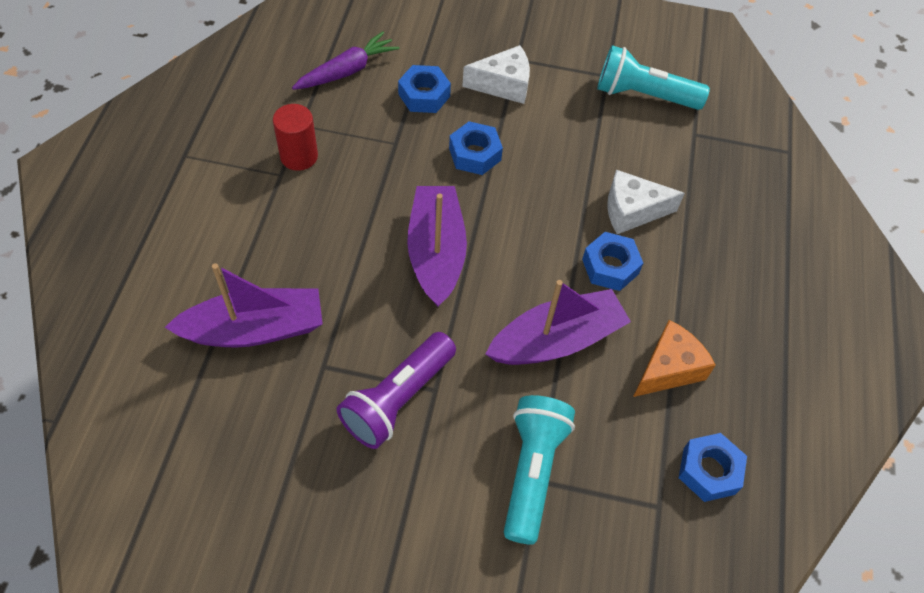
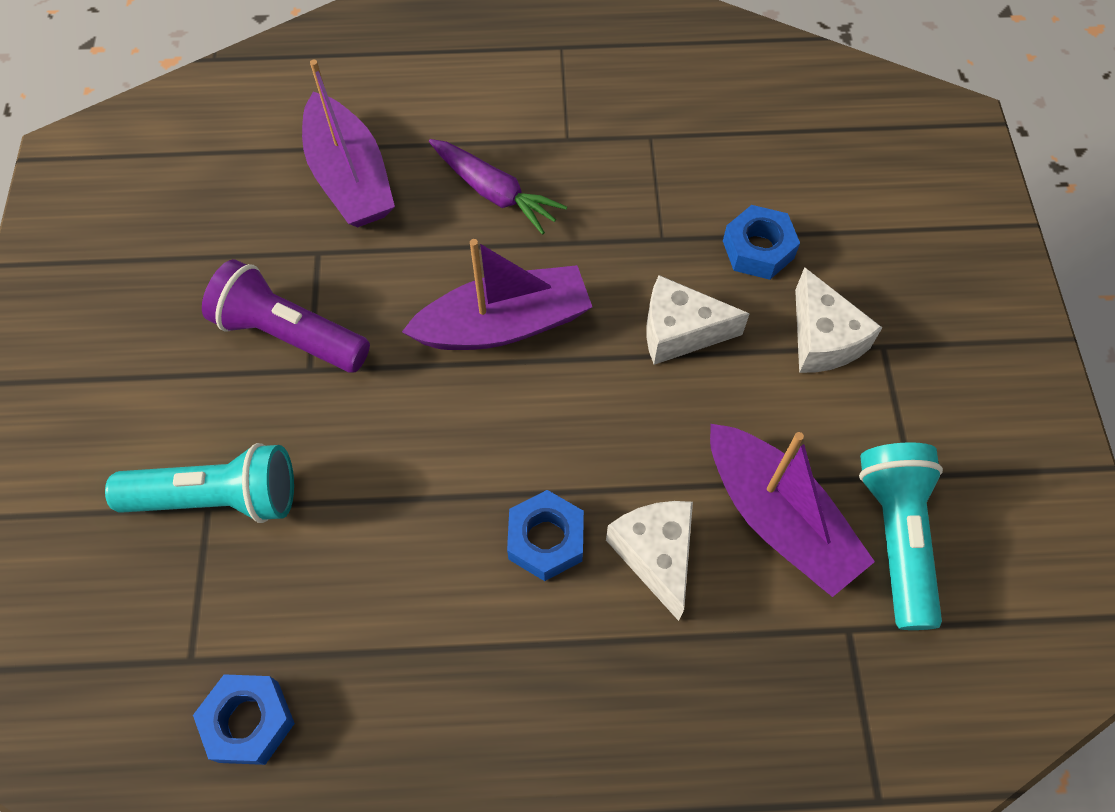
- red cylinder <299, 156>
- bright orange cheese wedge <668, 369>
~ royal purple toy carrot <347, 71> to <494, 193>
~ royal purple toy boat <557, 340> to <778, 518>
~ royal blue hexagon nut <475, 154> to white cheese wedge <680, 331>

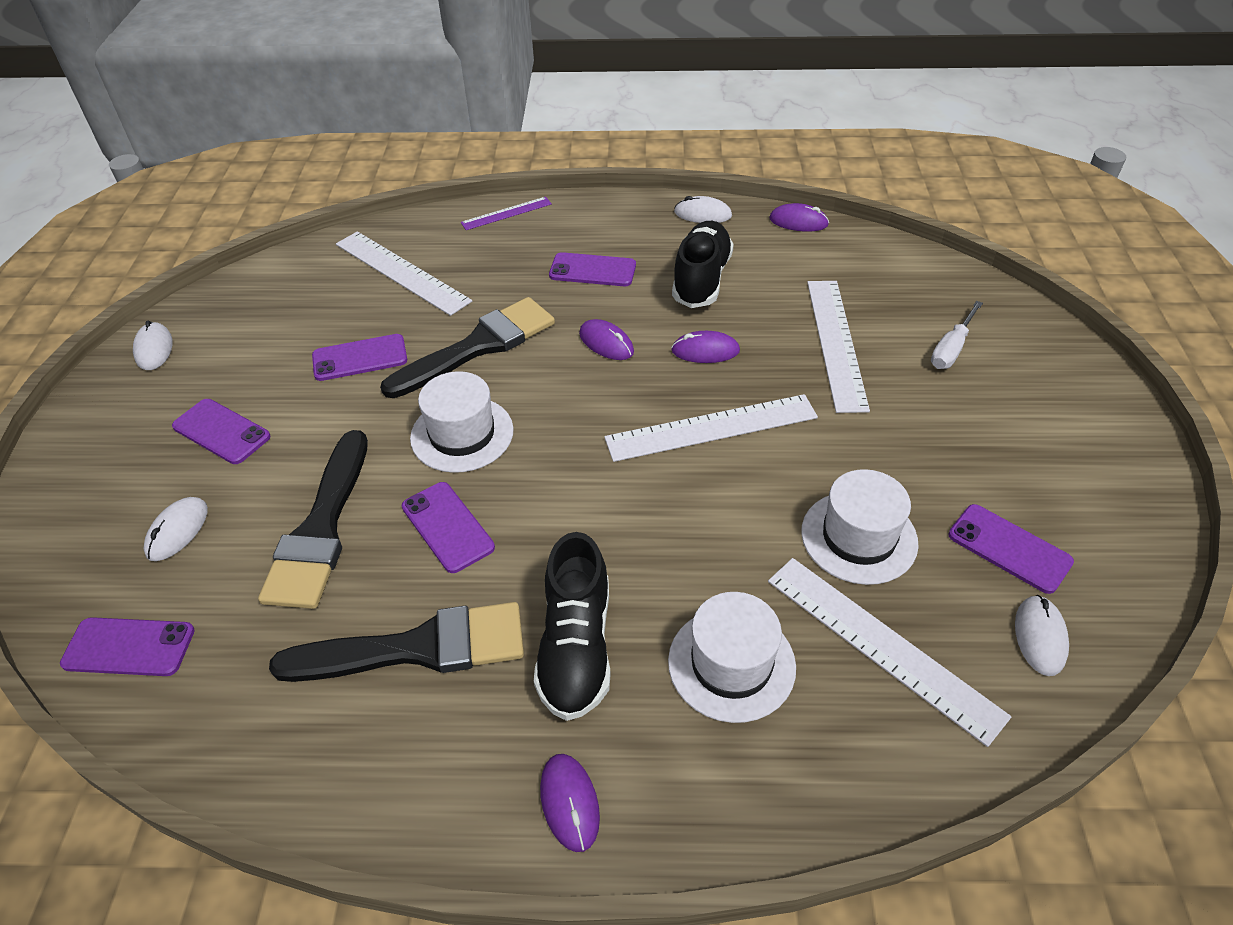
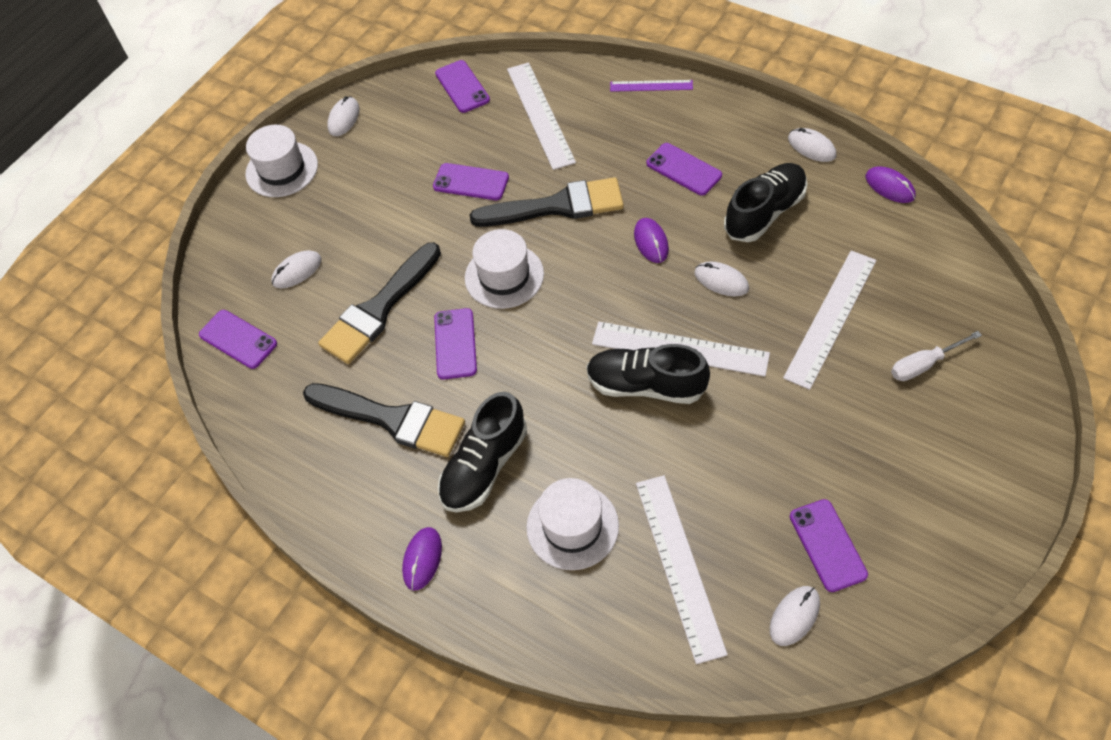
+ black shoe <645, 385>
~ royal purple smartphone <221, 432> to <462, 87>
~ white top hat <859, 537> to <282, 169>
~ royal purple PC mouse <705, 351> to white PC mouse <721, 281>

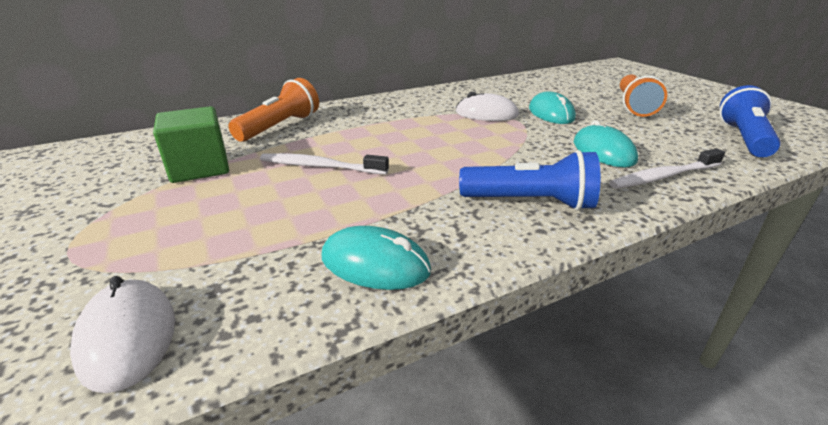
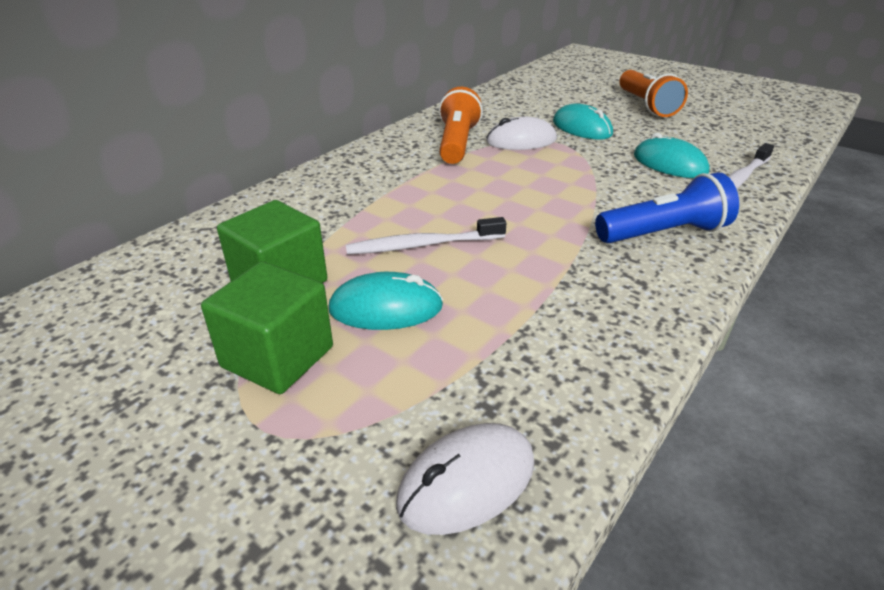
- royal blue flashlight <743, 138>
+ leaf-green block <278, 357>
~ bright orange flashlight <280, 127> to <457, 143>
~ aqua PC mouse <375, 264> to <386, 307>
~ white PC mouse <127, 336> = <467, 482> 75 degrees counterclockwise

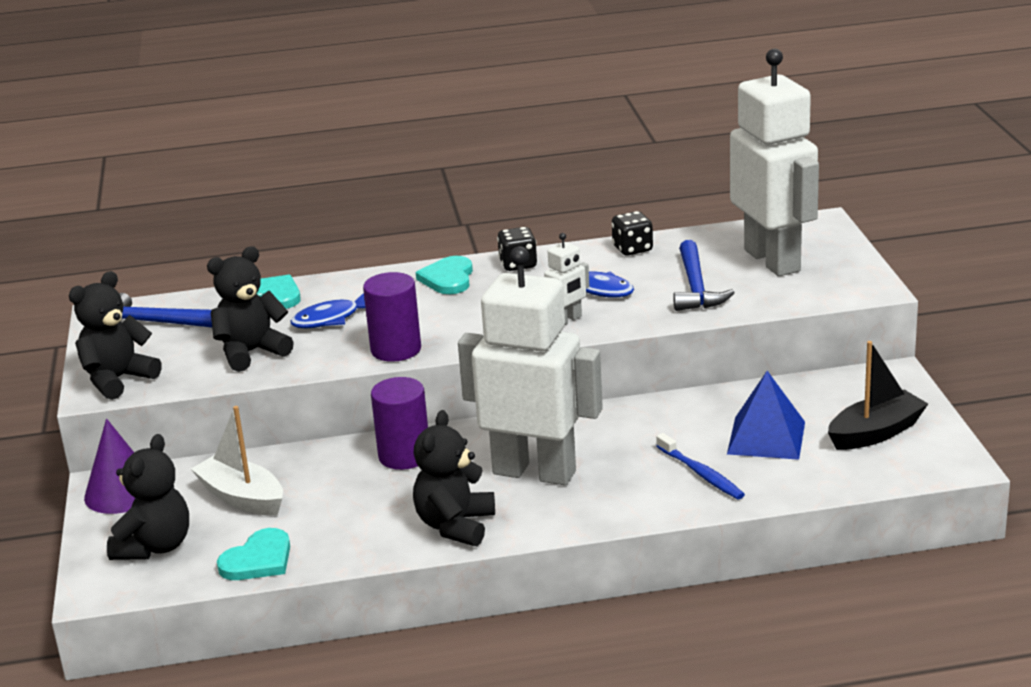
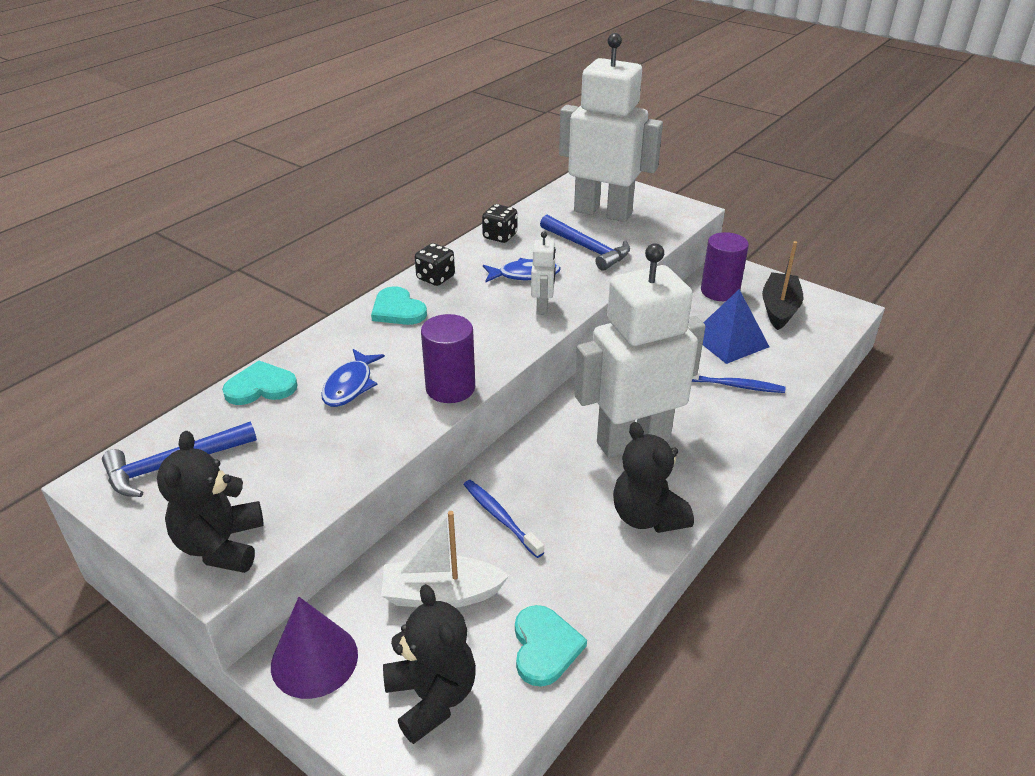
- black stuffed bear <251, 352>
+ royal blue dental brush <500, 517>
~ royal purple cylinder <404, 456> to <719, 291>

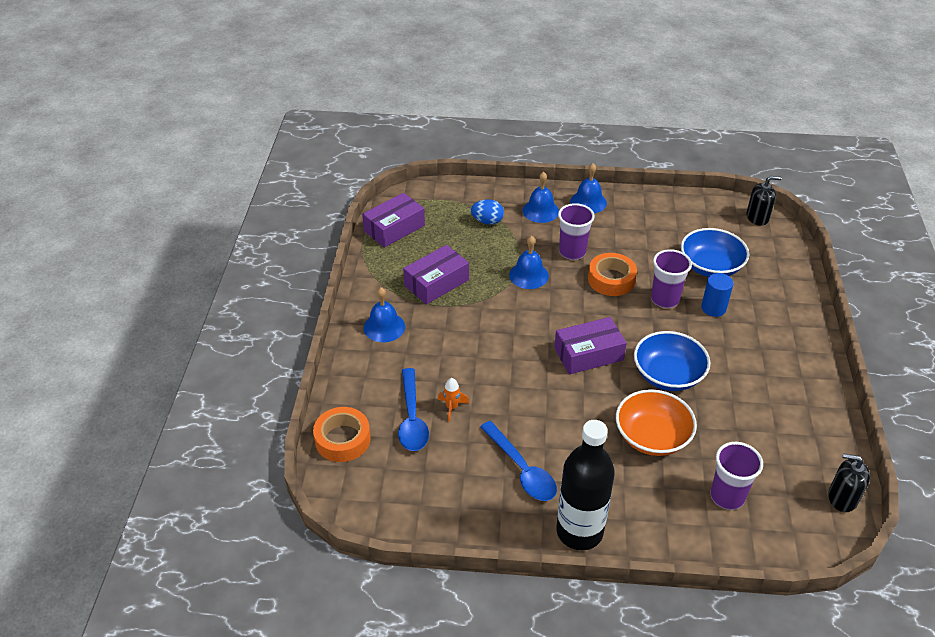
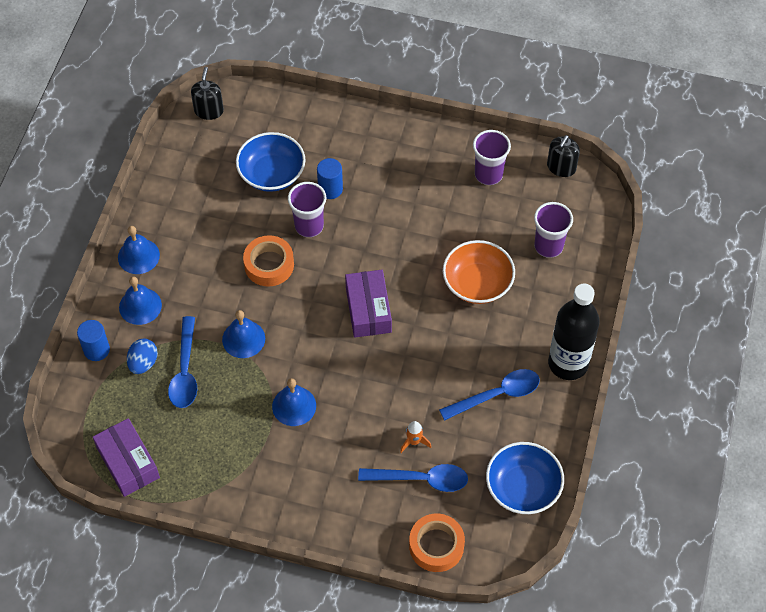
- royal purple box <436, 283>
+ royal blue cylinder <96, 350>
+ royal blue tablespoon <185, 371>
~ royal blue hand bell <384, 327> to <294, 406>
~ royal purple cup <572, 252> to <488, 174>
~ royal blue deep dish <668, 375> to <523, 487>

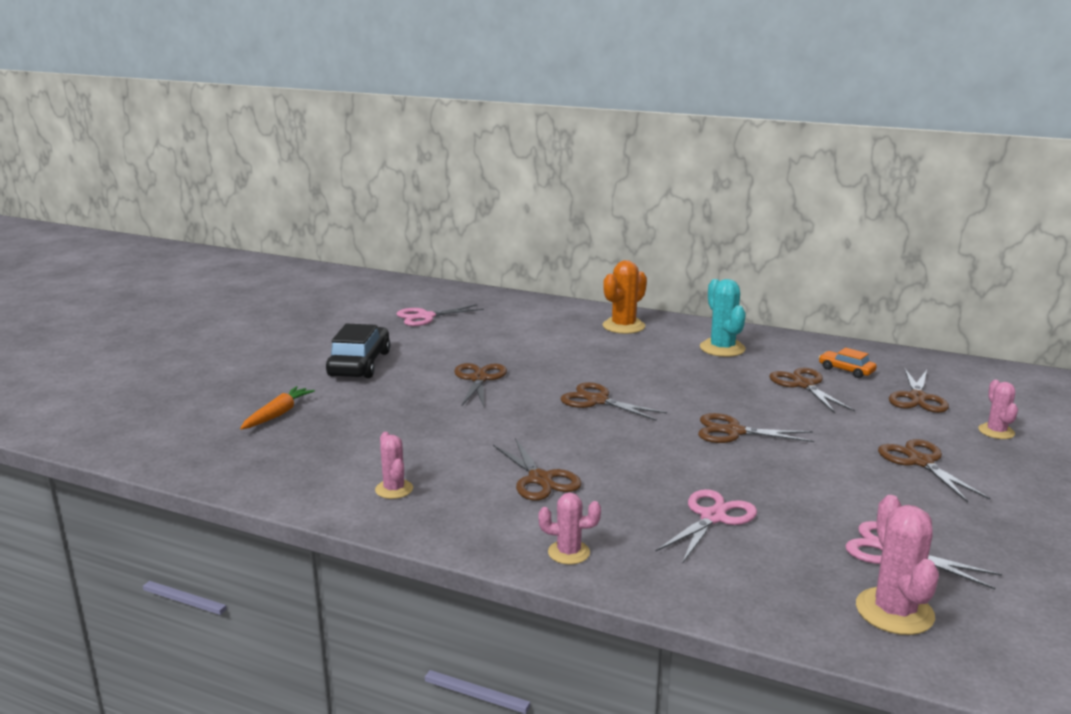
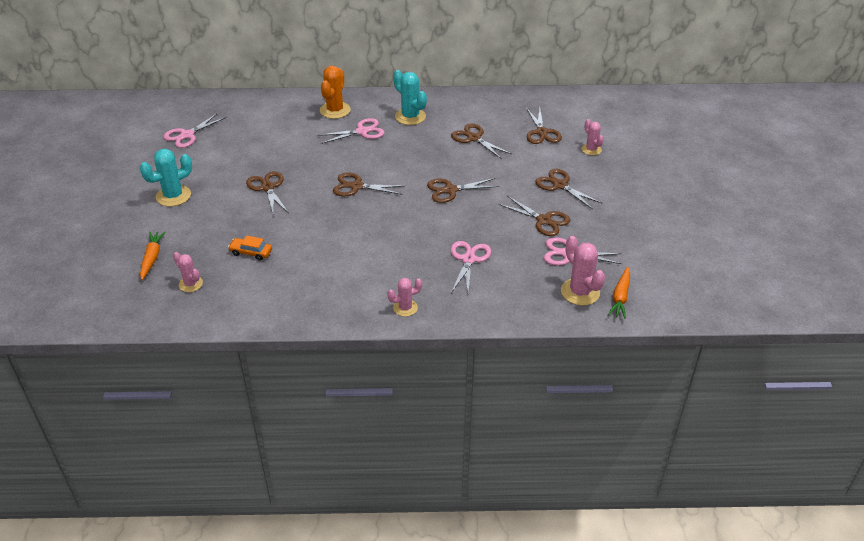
+ pink scissors <362, 131>
+ bright orange toy carrot <620, 297>
~ pink saguaro cactus <394, 489> to <190, 284>
~ dark brown scissors <540, 479> to <544, 220>
~ bright orange automobile <846, 370> to <251, 252>
~ black automobile <359, 364> to aqua saguaro cactus <173, 196>

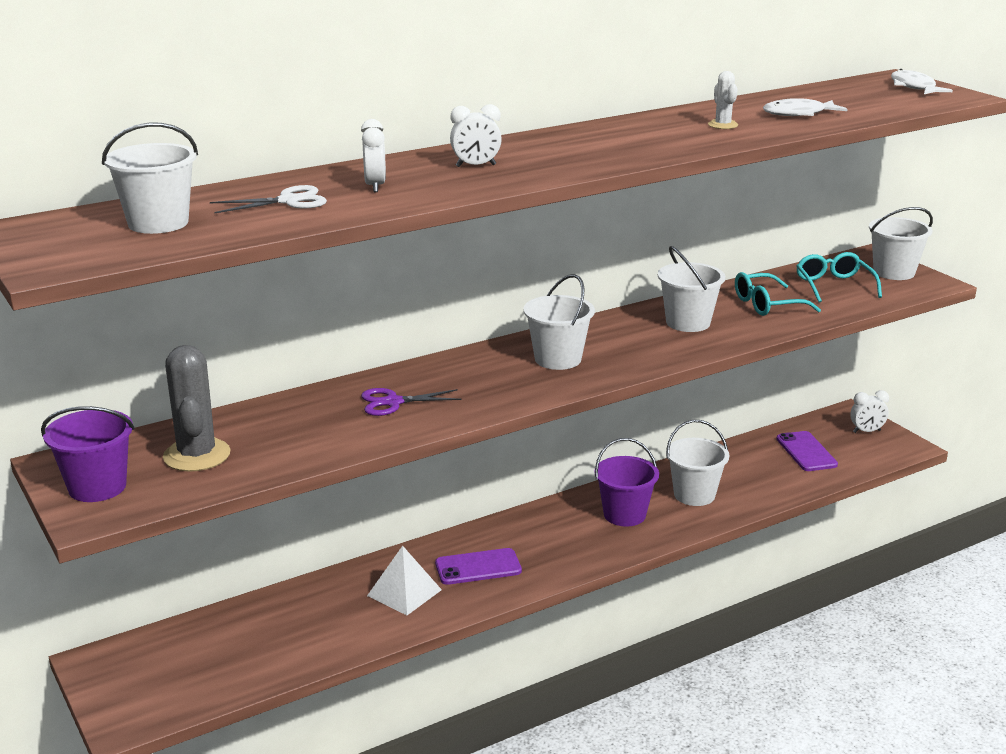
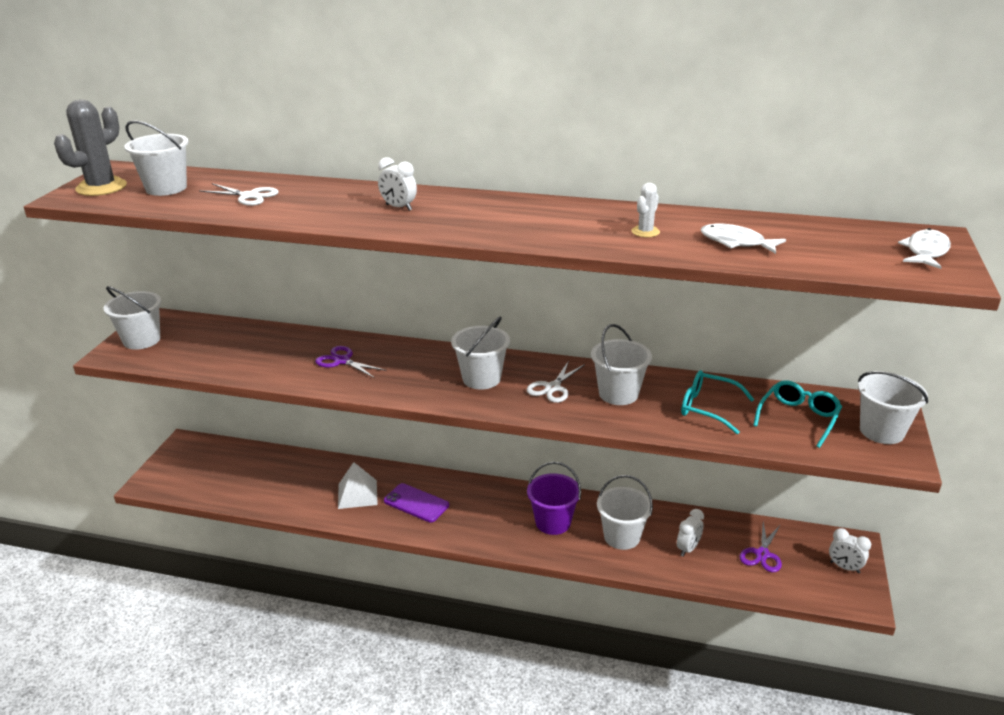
+ white scissors <552, 388>
~ gray saguaro cactus <197, 455> to <101, 187>
~ white bedside clock <375, 186> to <688, 549>
~ royal purple smartphone <806, 452> to royal purple scissors <762, 554>
~ royal purple pail <97, 487> to white pail <142, 340>

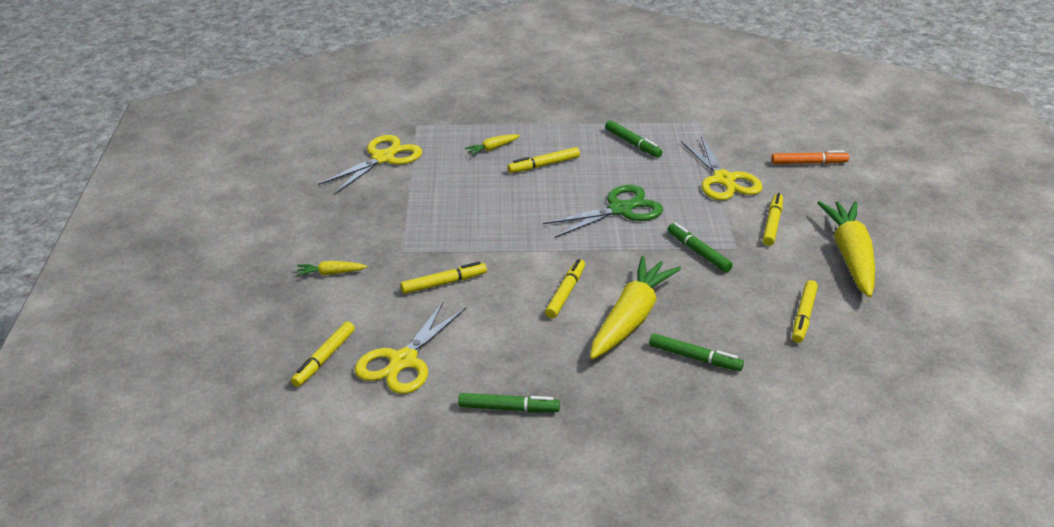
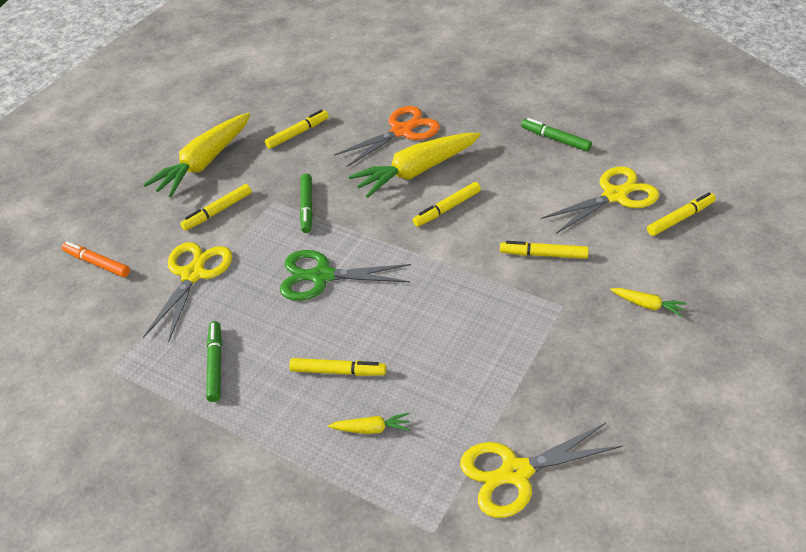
~ leaf-green felt pen <695, 358> to bright orange scissors <402, 131>

